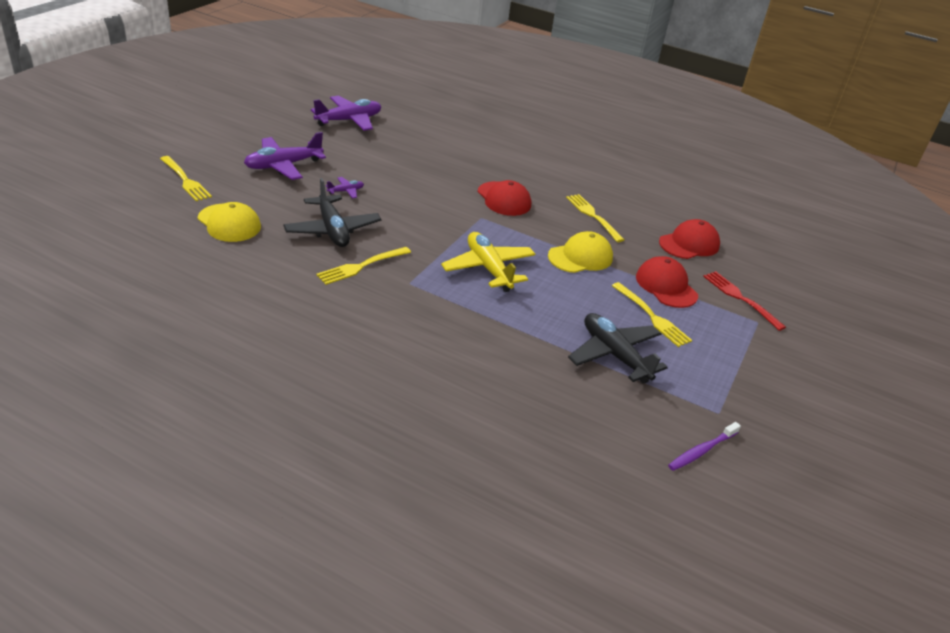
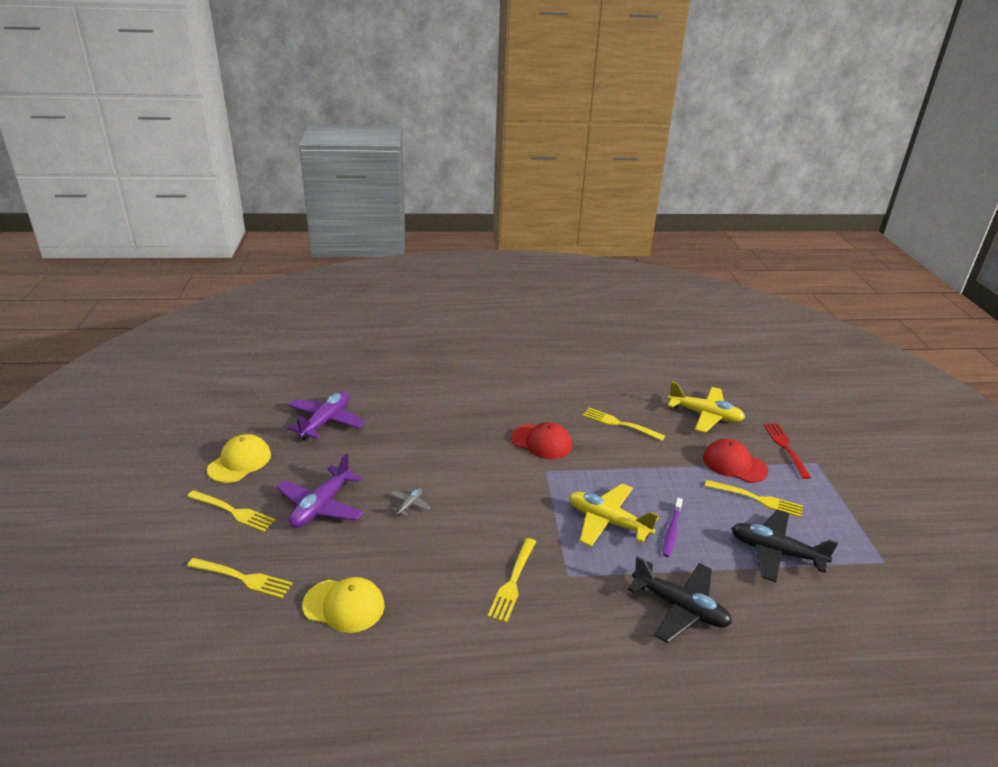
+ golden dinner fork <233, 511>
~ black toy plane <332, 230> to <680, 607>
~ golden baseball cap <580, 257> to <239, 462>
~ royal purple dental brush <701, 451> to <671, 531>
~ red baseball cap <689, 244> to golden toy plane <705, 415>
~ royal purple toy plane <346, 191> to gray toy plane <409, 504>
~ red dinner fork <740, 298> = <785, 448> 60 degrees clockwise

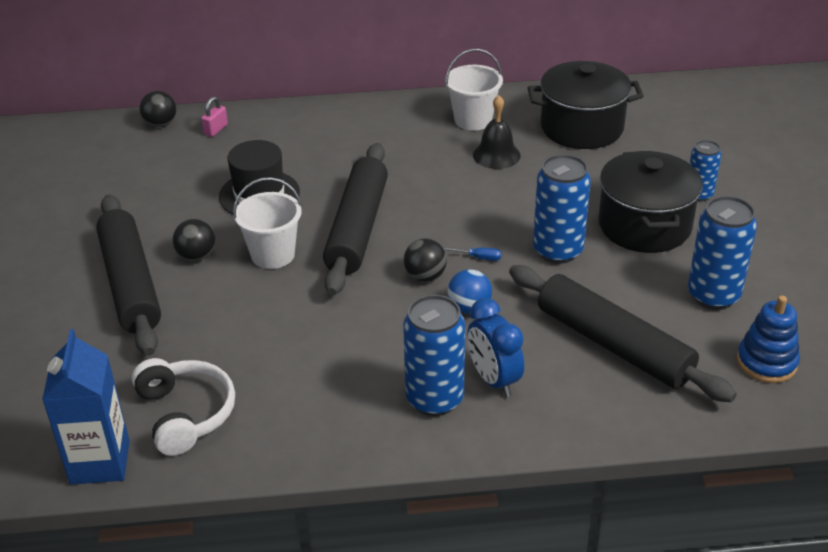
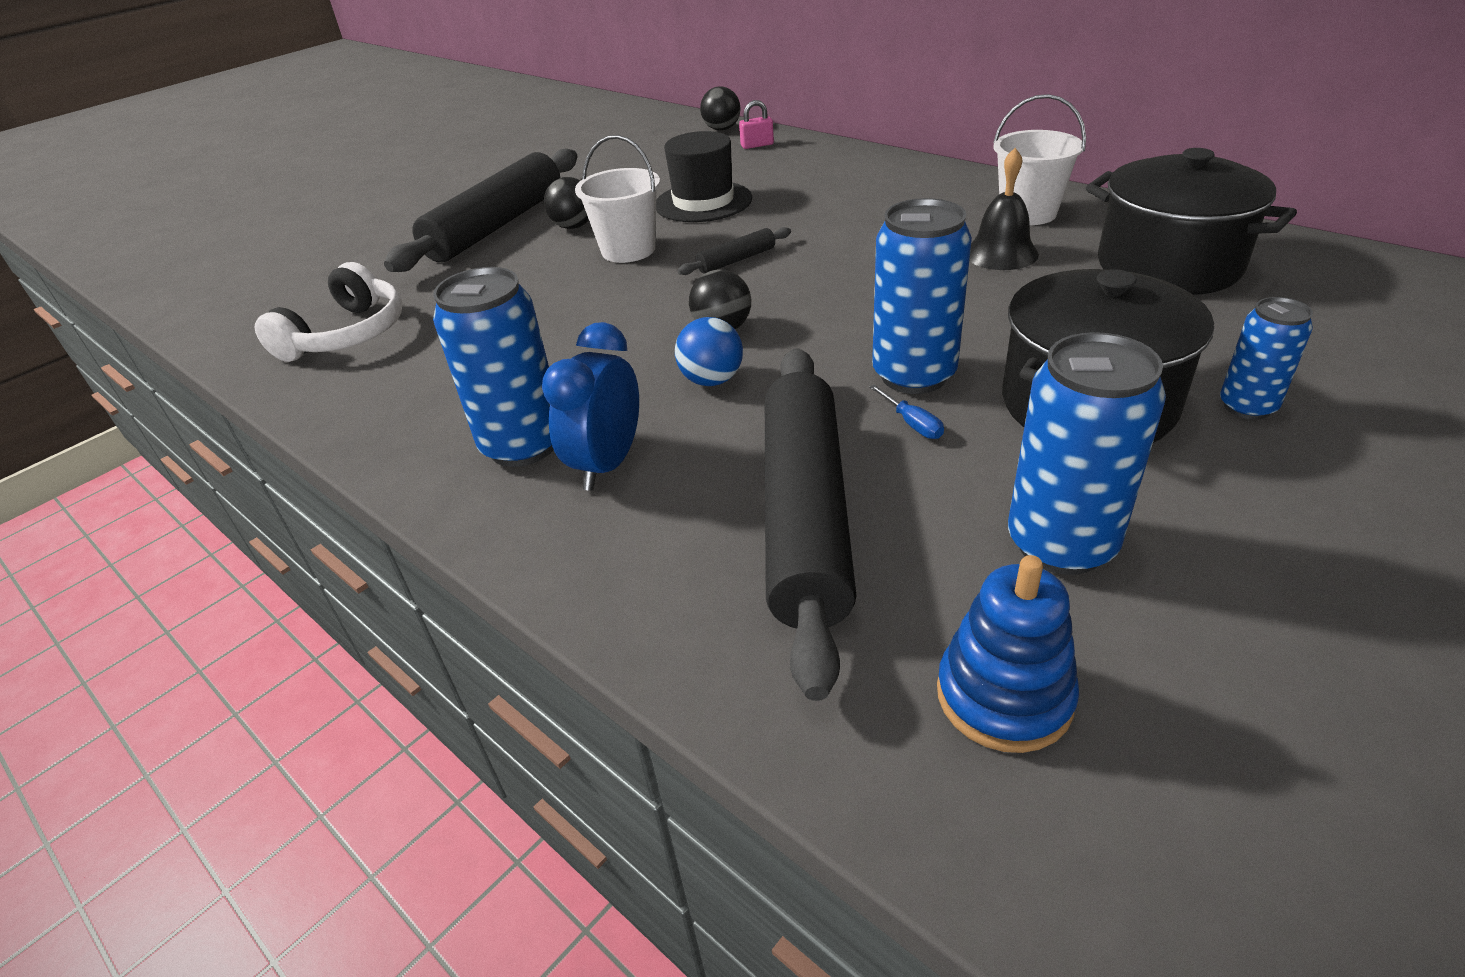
- royal blue carton <100, 462>
~ royal blue screwdriver <479, 258> to <913, 424>
~ black dough roller <357, 228> = <736, 260> x0.42

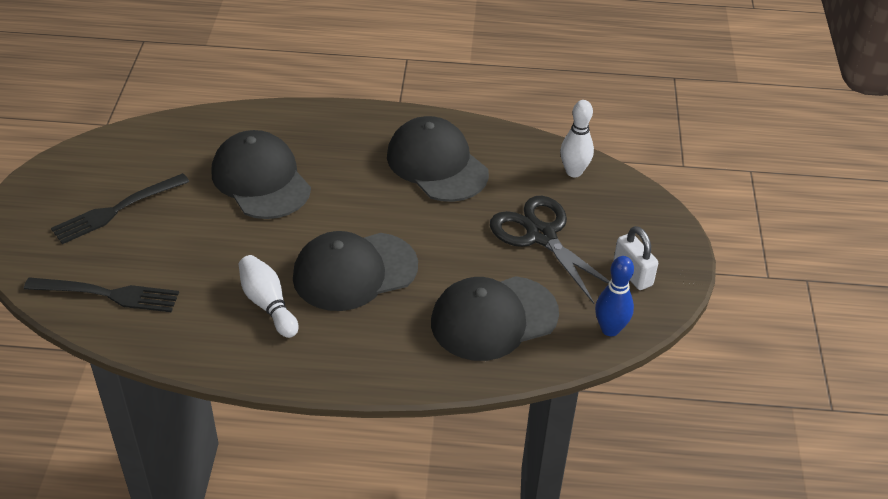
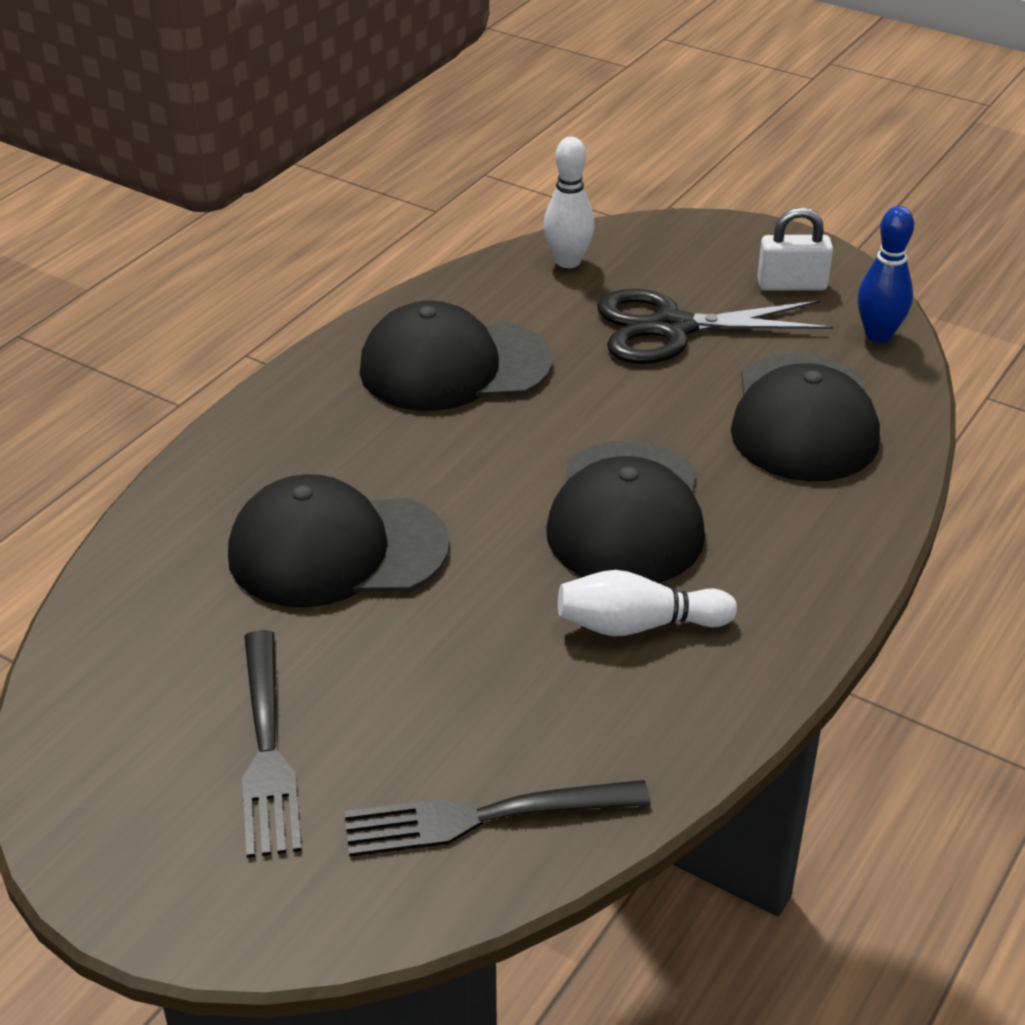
~ black dinner fork <107, 294> = <484, 817> 135 degrees counterclockwise

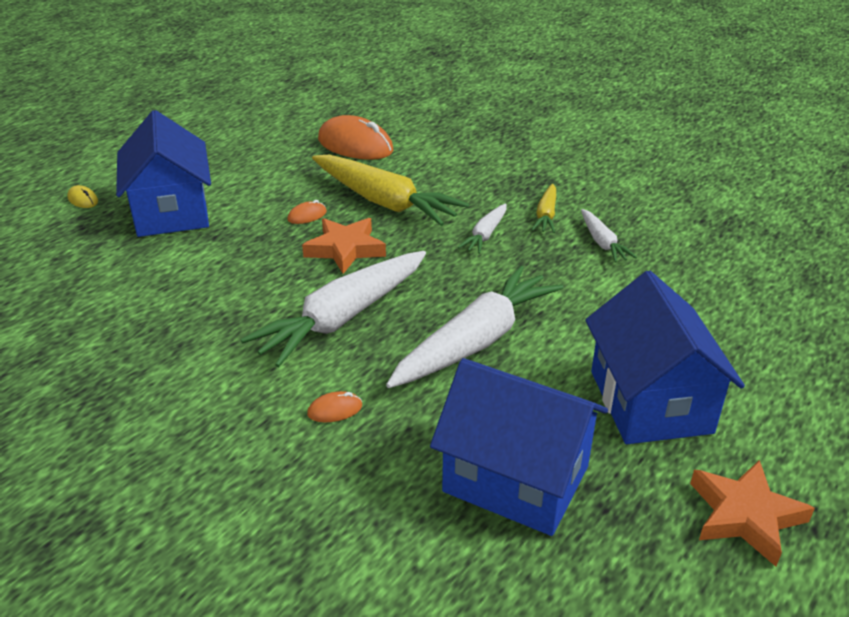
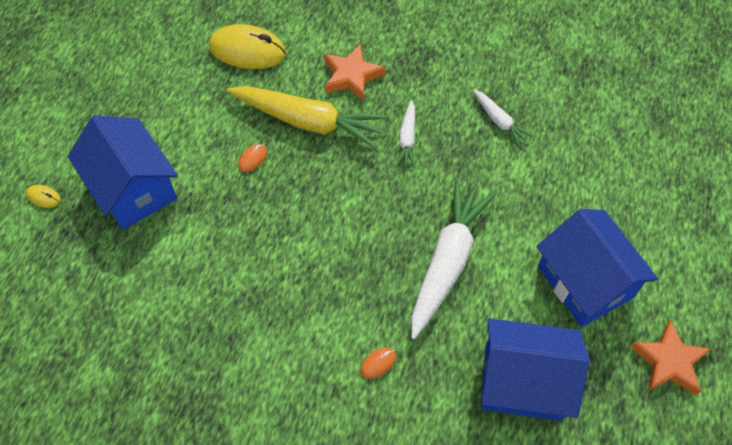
- white toy carrot <343, 318>
- golden toy carrot <546, 215>
~ bright orange star shape <345, 249> to <352, 76>
~ bright orange PC mouse <355, 145> to golden PC mouse <247, 50>

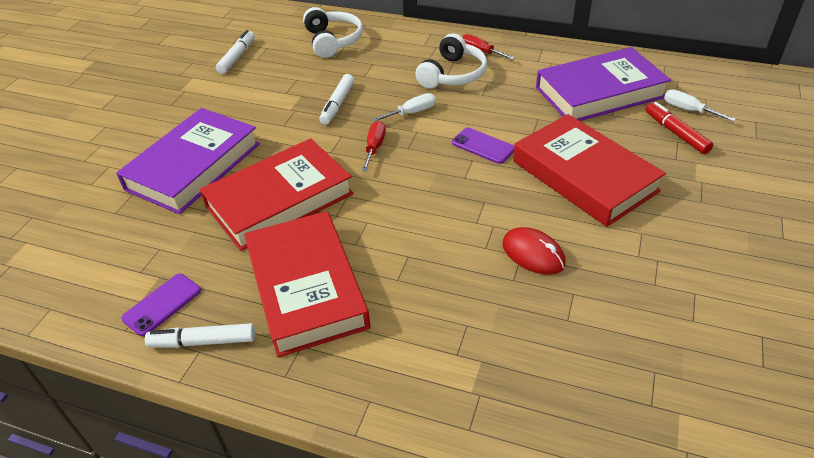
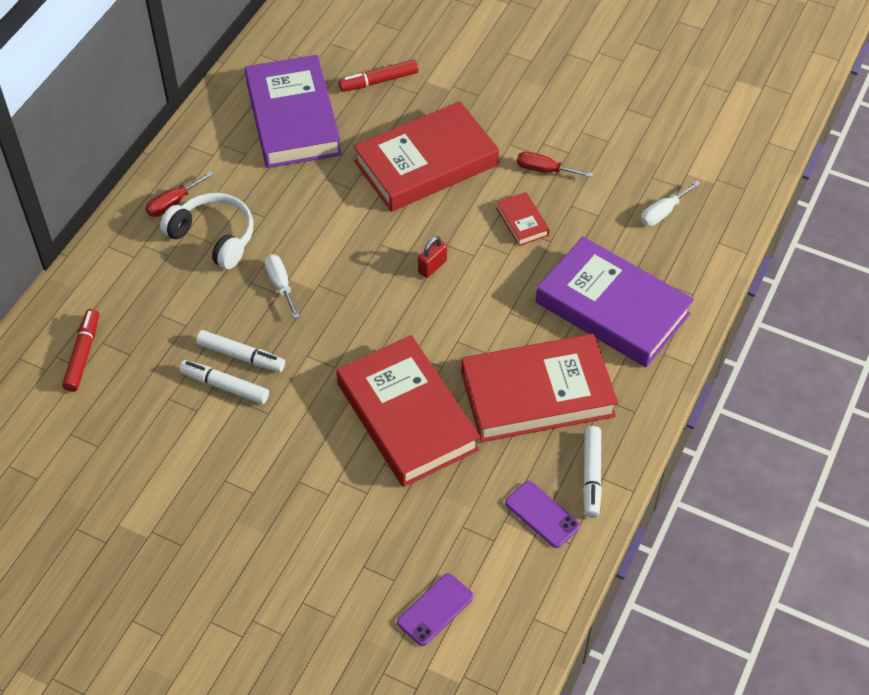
+ red lock <432, 266>
~ royal purple book <194, 166> to <612, 308>
~ white felt pen <237, 57> to <225, 386>
~ red screwdriver <374, 147> to <544, 170>
~ royal purple smartphone <483, 146> to <435, 609>
~ white screwdriver <688, 110> to <663, 212>
~ white headset <333, 41> to red felt pen <83, 354>
~ red PC mouse <533, 254> to red book <522, 222>

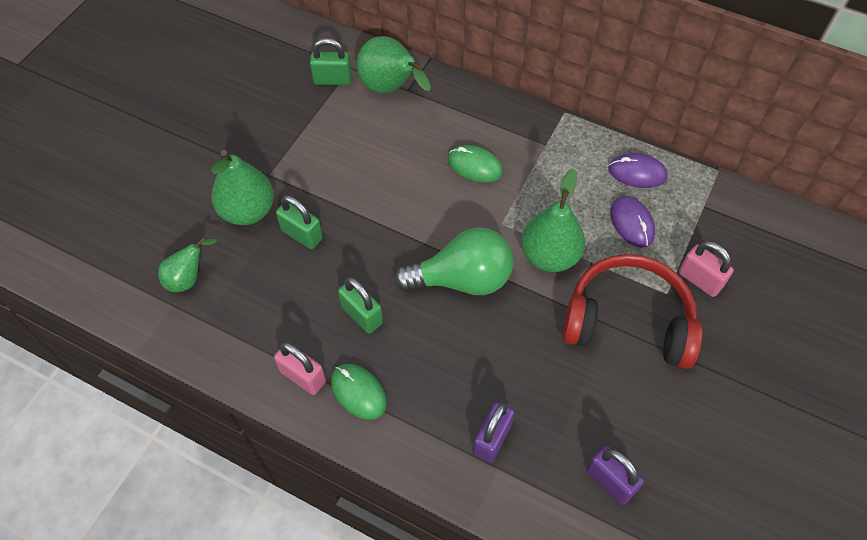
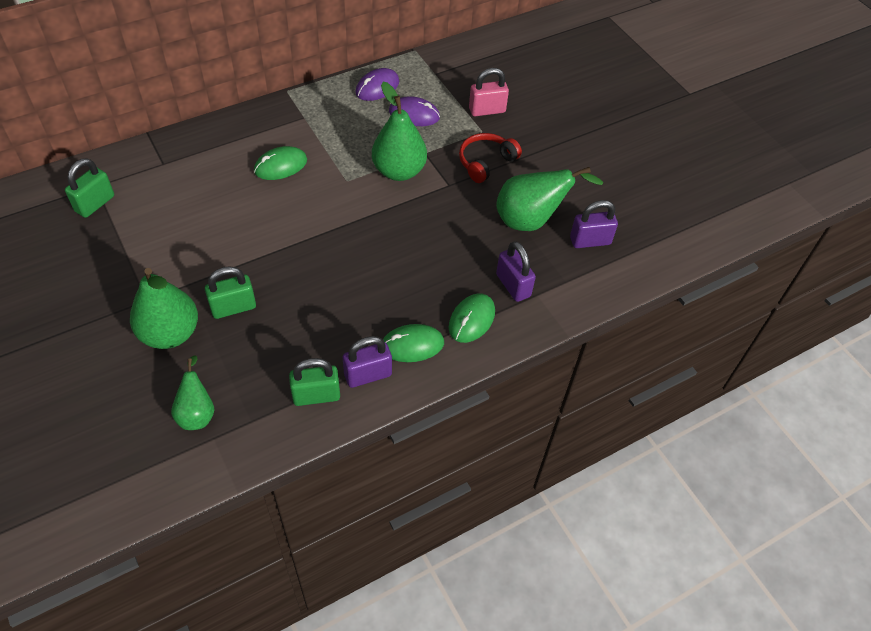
- leaf-green bulb <462, 279>
+ leaf-green PC mouse <471, 319>
~ leaf-green lock <362, 315> to <316, 395>
~ leaf-green pear fruit <390, 88> to <531, 220>
~ pink lock <303, 376> to royal purple lock <368, 375>
~ red headset <628, 321> = <486, 162> x0.55

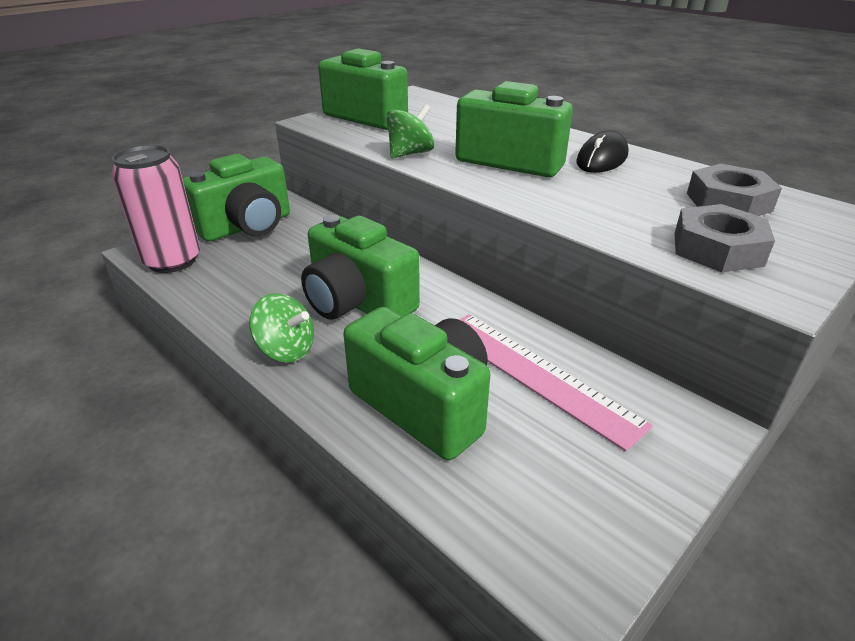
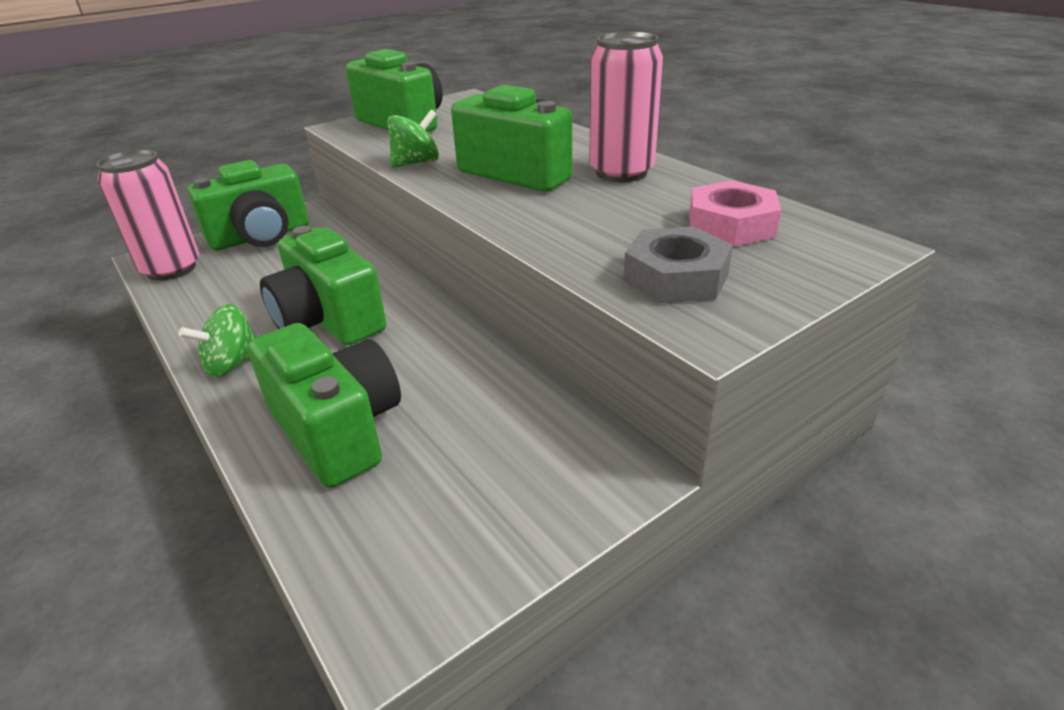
- pink ruler <536, 374>
~ black PC mouse <602, 159> to pink can <621, 172>
~ gray hexagon nut <728, 202> to pink hexagon nut <731, 225>
~ leaf-green whirligig <286, 350> = <232, 364> 105 degrees clockwise

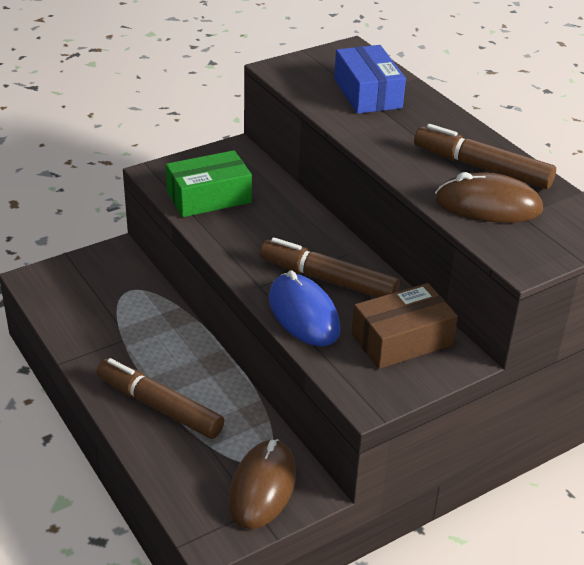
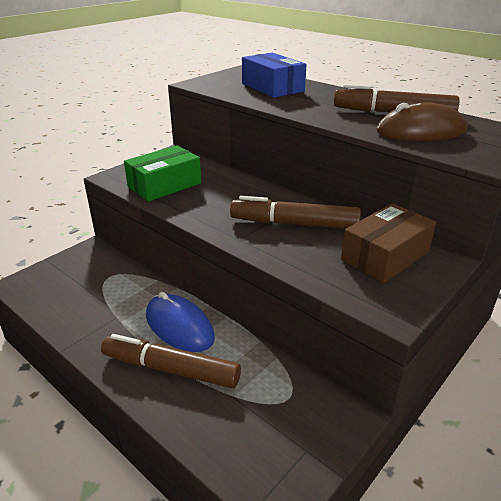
- dark brown PC mouse <262, 487>
~ royal blue PC mouse <303, 314> to <179, 326>

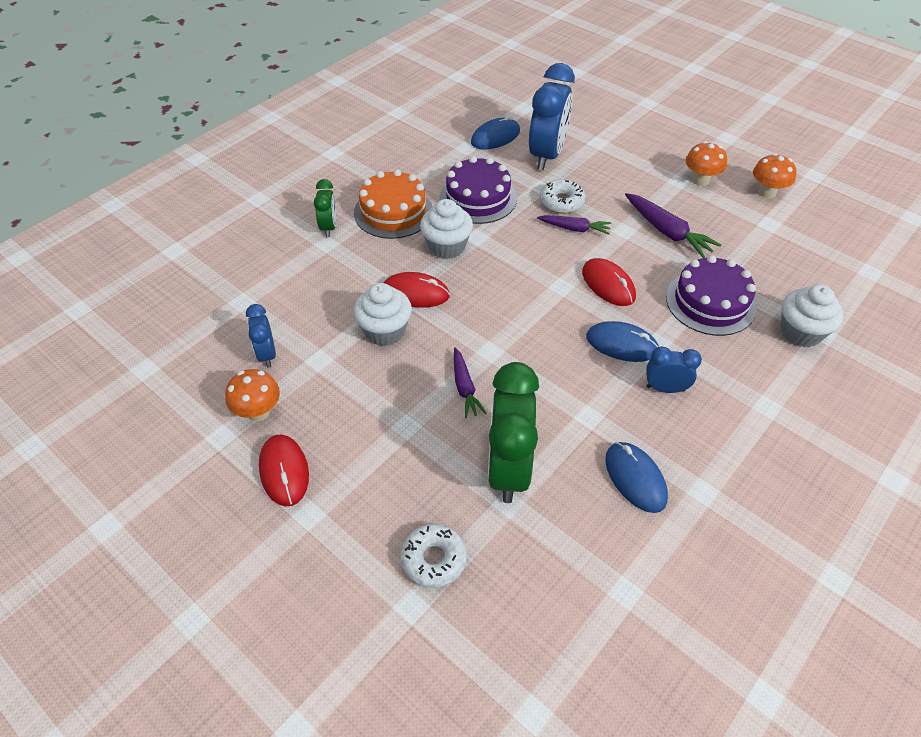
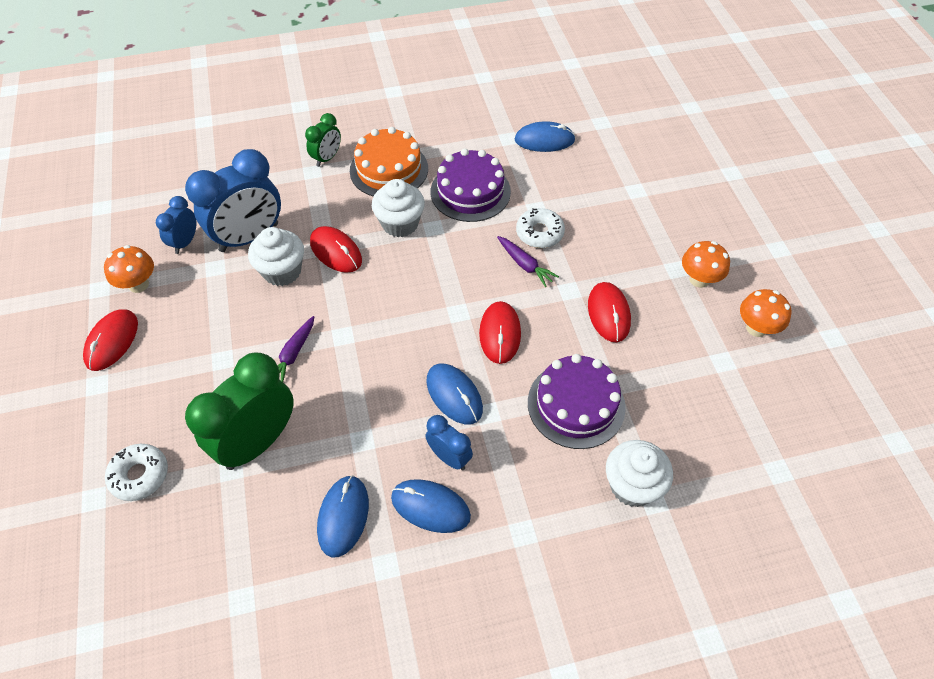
+ royal blue PC mouse <430, 507>
~ royal blue bedside clock <547, 155> to <249, 237>
~ royal purple toy carrot <667, 231> to red PC mouse <608, 313>

